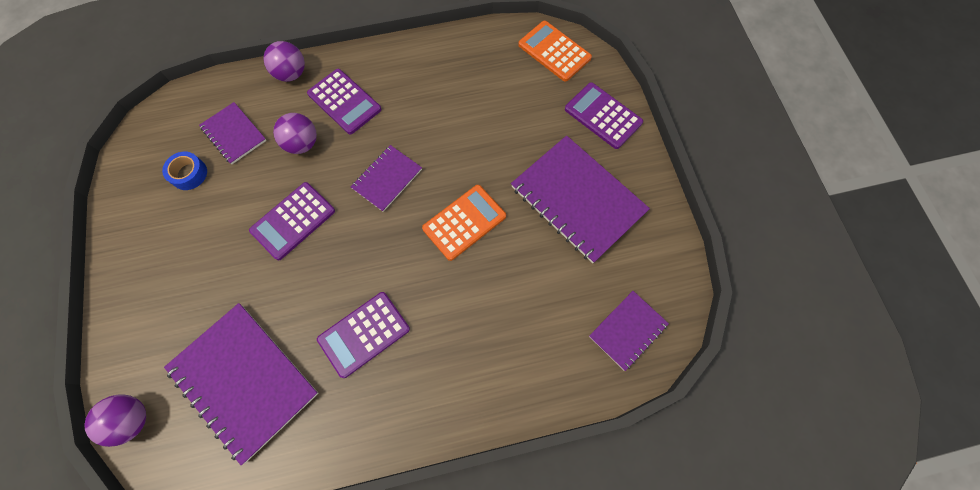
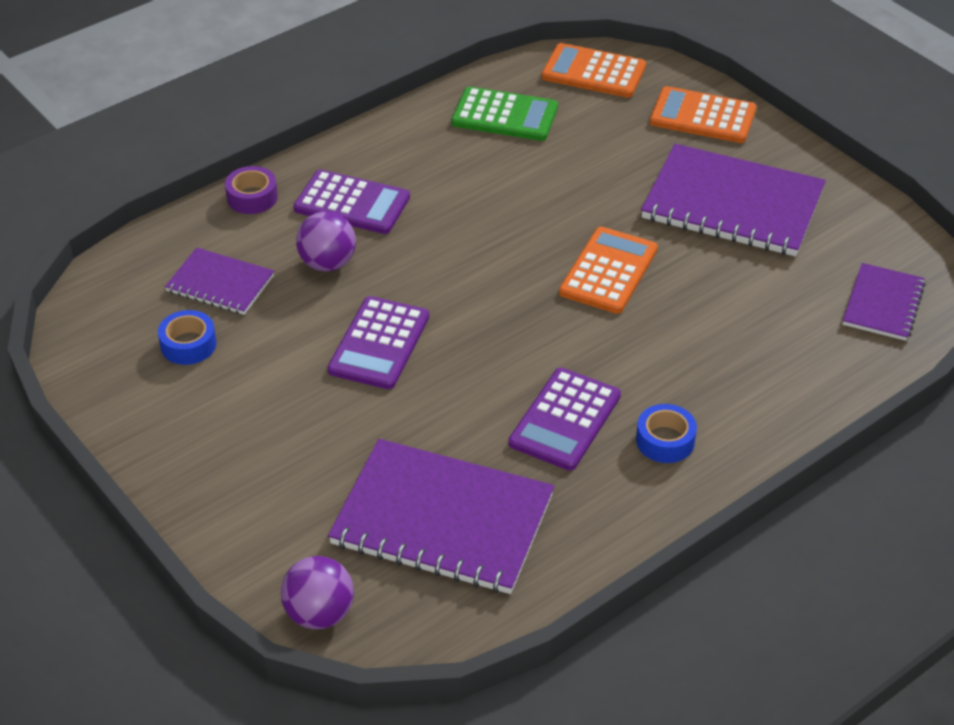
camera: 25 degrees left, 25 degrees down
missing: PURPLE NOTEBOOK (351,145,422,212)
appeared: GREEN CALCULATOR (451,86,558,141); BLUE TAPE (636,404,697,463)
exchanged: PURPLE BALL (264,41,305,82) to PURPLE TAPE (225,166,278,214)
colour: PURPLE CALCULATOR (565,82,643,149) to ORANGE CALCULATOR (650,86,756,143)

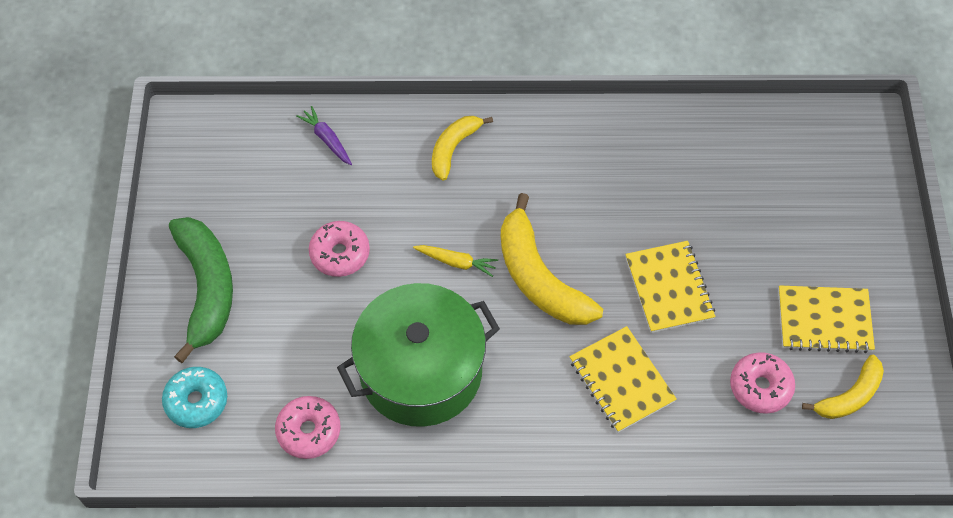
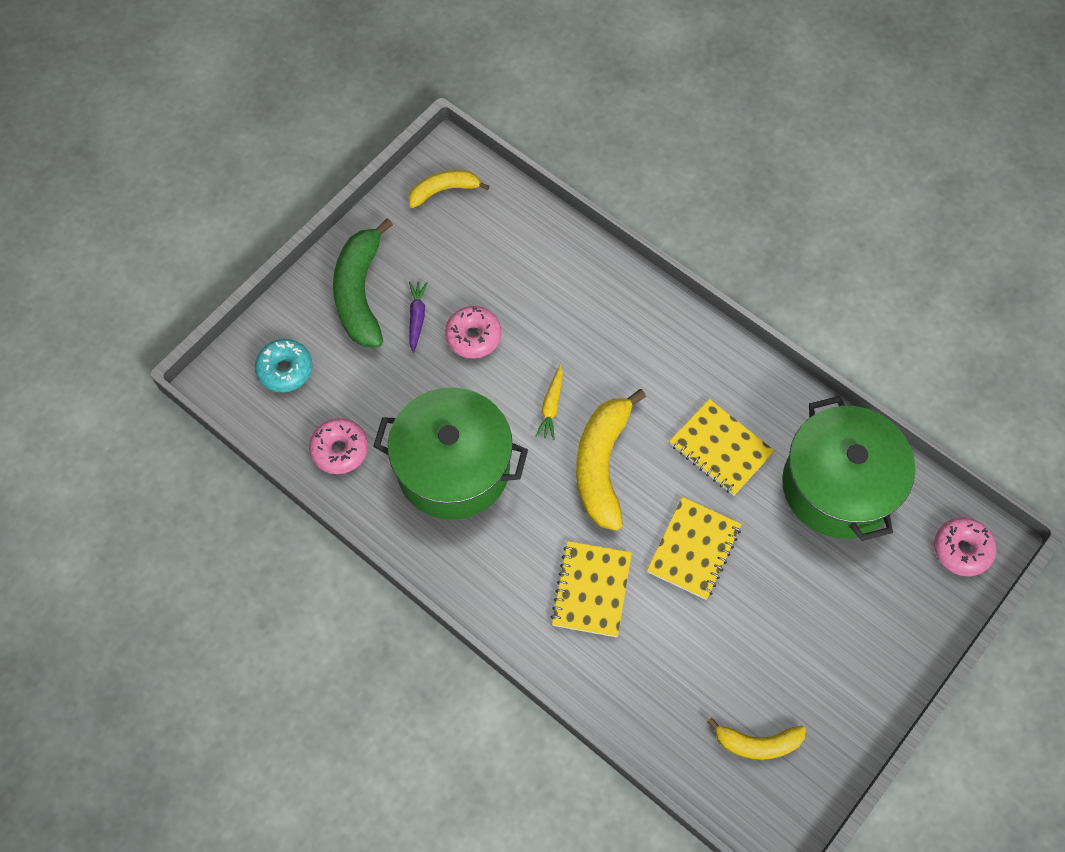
camera: 40 degrees right, 5 degrees up
appeared: GREEN POT (782,396,915,541)
relocated: YELLOW BANANA (432,116,493,181) to (408,170,489,208); PURPLE CARROT (296,106,352,165) to (409,282,428,353); YELLOW NOTEBOOK (778,285,875,353) to (669,399,775,496); PINK DONUT (730,352,795,414) to (934,517,996,576)
spun: GREEN BANANA (169,217,233,363) = (333,218,393,347) 150 degrees clockwise; YELLOW CARROT (413,245,498,277) = (535,365,563,440) 45 degrees clockwise

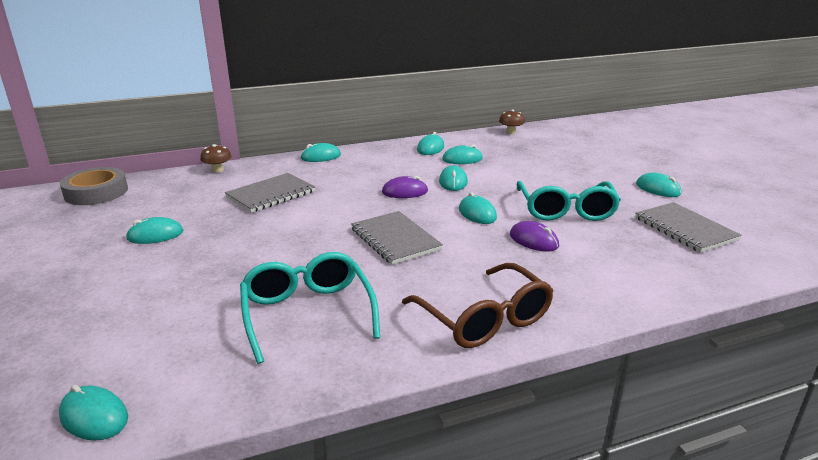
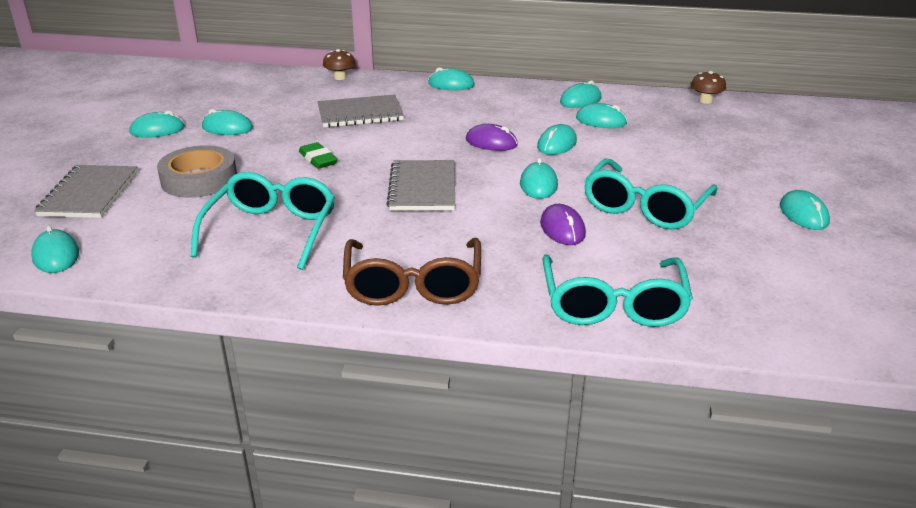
camera: 30 degrees right, 5 degrees up
appeared: TURQUOISE MOUSE (130,111,185,138); GREEN ERASER (299,142,338,169); TURQUOISE GLASSES (543,255,693,327)
relocated: GREY NOTEBOOK (635,202,742,253) to (34,165,138,218); GREY TAPE (60,167,128,205) to (157,145,237,198)

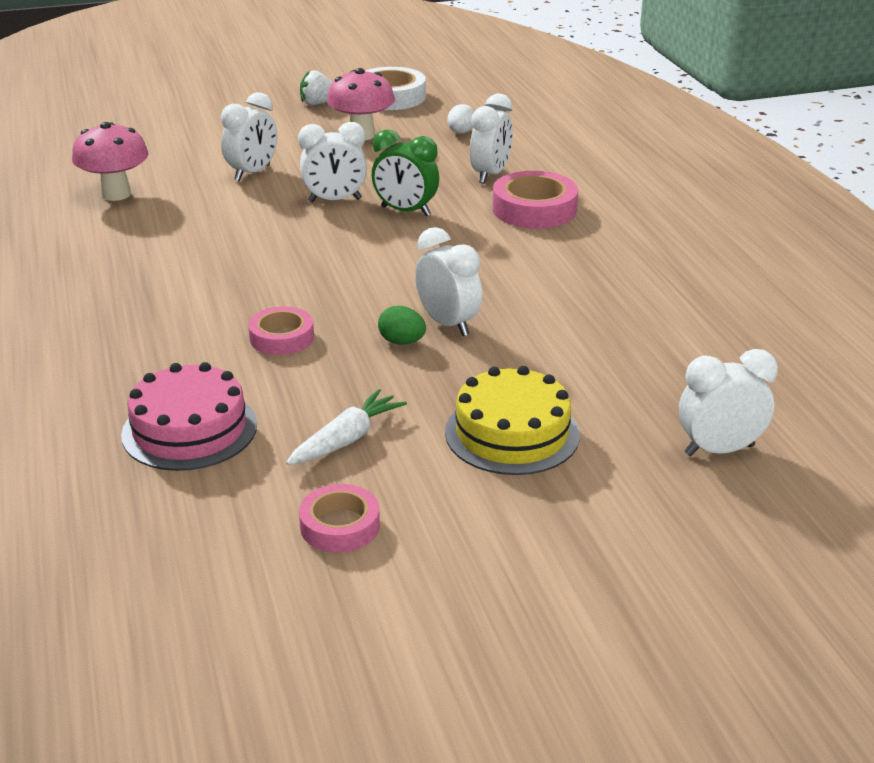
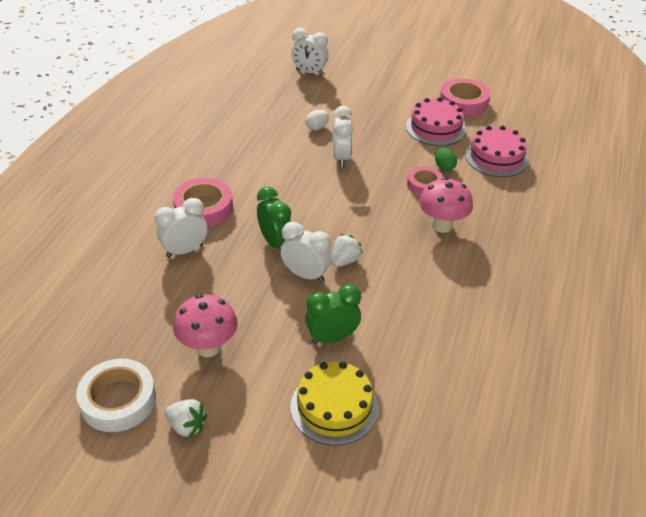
camera: 145 degrees left, 10 degrees up
appeared: WHITE STRAWBERRY (331,234,363,267)
relocated: YELLOW CAKE (445,366,580,475) to (290,361,379,445); WHITE EGG (447,104,474,134) to (306,110,329,130); PINK MUSHROOM (72,122,149,201) to (419,177,473,233); GREEN EGG (378,306,426,344) to (435,147,457,171)
exchanged: WHITE CARROT (286,389,407,465) to PINK CAKE (406,97,466,146)
colour: WHITE CLOCK (221,92,277,181) to GREEN CLOCK (305,284,361,344)
size: PINK TAPE (299,484,380,553) = (440,78,490,116) x1.57

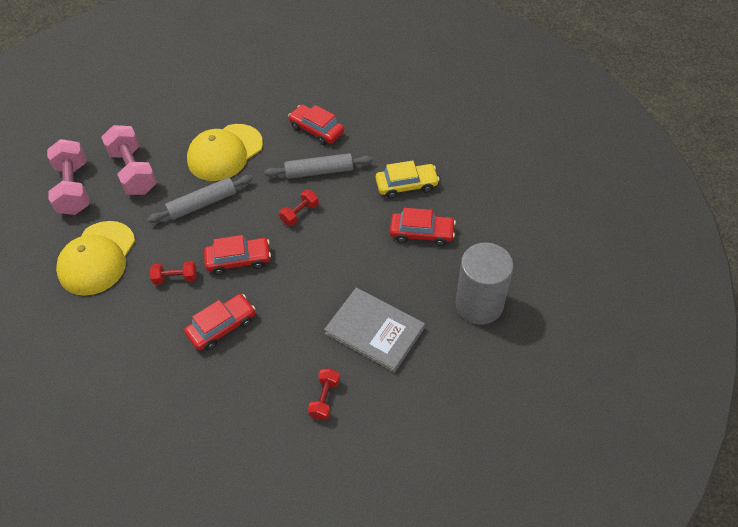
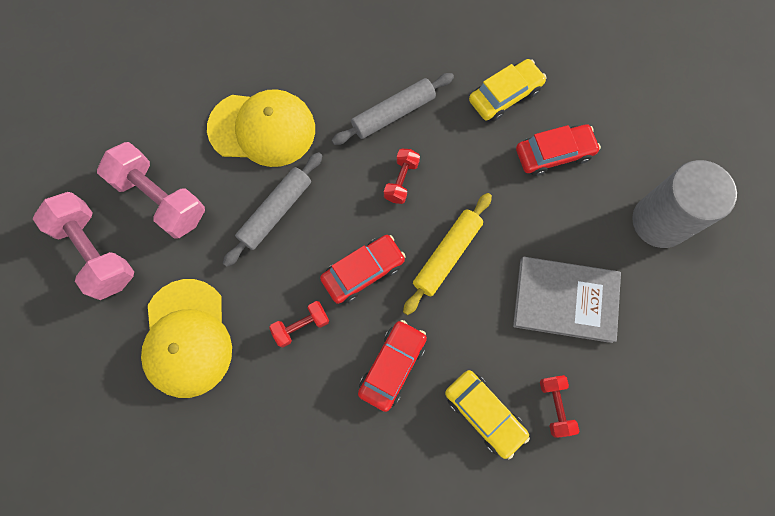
camera: 25 degrees left, 20 degrees up
missing: RED CAR (288,105,344,145)
appeared: YELLOW ROLLING PIN (403,193,492,315); YELLOW CAR (445,370,530,459)
spun: YELLOW CAP (187,124,263,181) = (207,89,315,167) 105 degrees counterclockwise

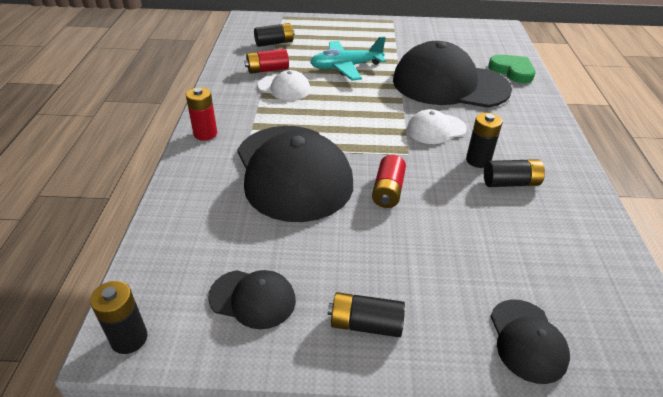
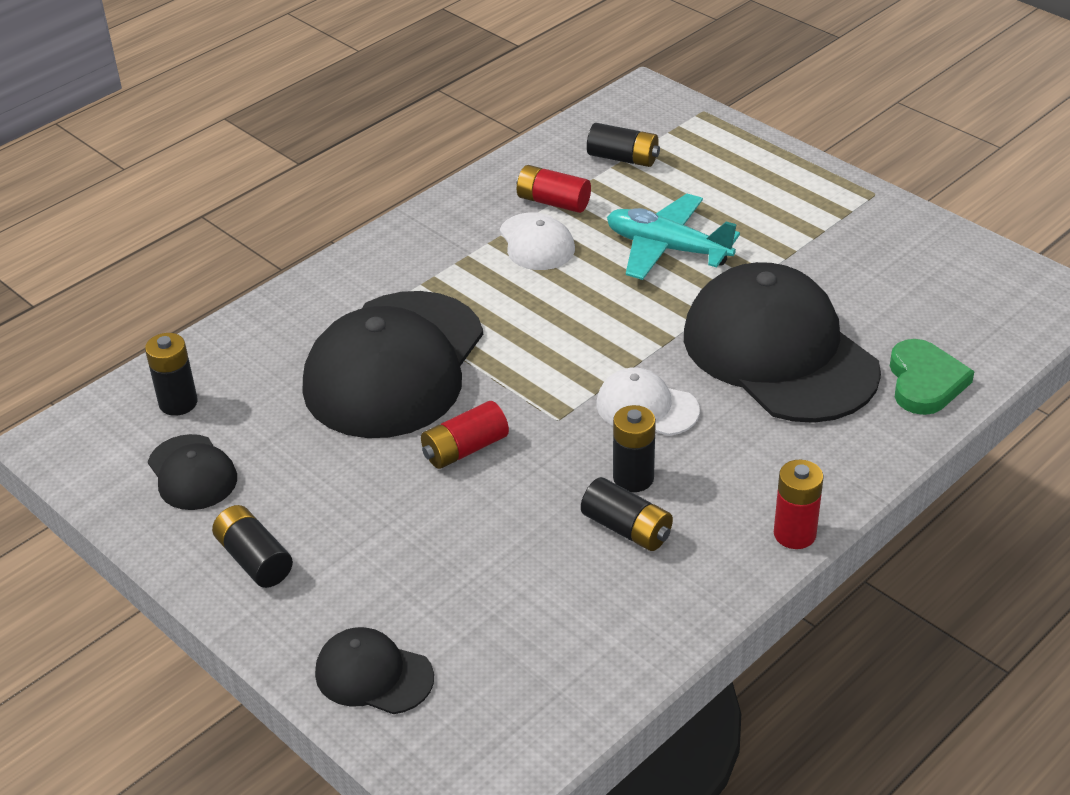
camera: 45 degrees right, 0 degrees up
relocated: BLACK BATTERY (90,281,148,354) to (145,333,197,416); RED BATTERY (186,87,217,140) to (774,460,824,549)
spun: BLACK CAP (491,299,570,384) = (315,627,434,714) 75 degrees clockwise

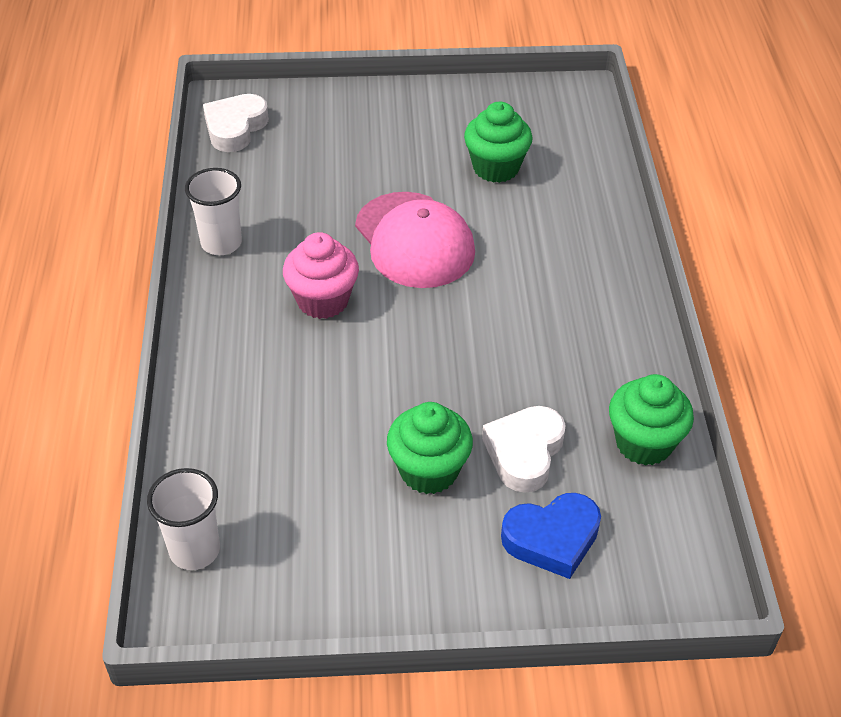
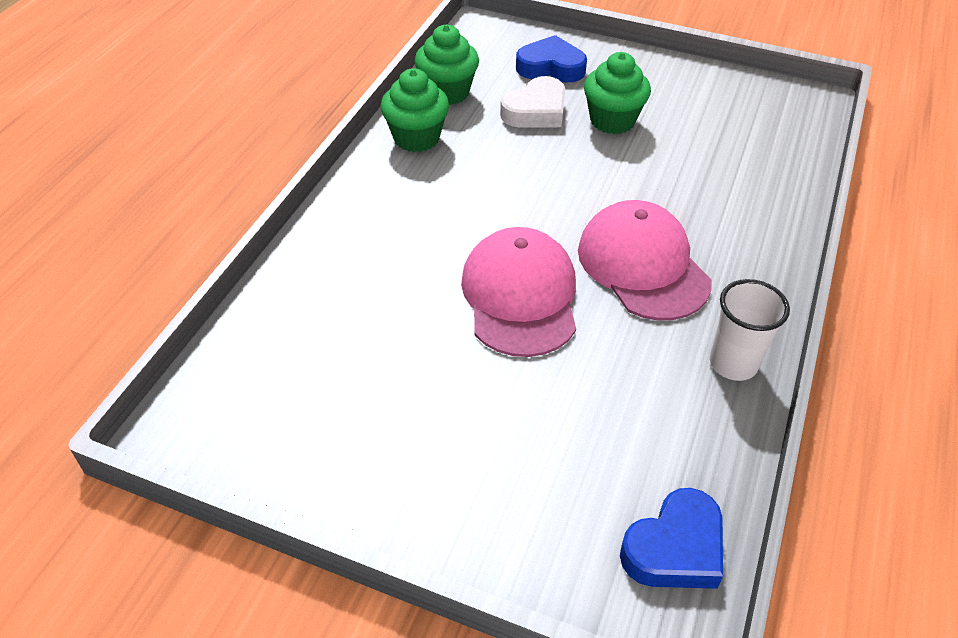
camera: 155 degrees left, 0 degrees up
missing: WHITE CUP (147,468,220,570)
relocated: GREEN CUPCAKE (464,102,533,183) to (380,68,449,152)
exchanged: PINK CUPCAKE (283,232,359,319) to PINK CAP (578,200,712,320)
colour: WHITE HEART (203,94,269,152) to BLUE HEART (620,488,723,589)

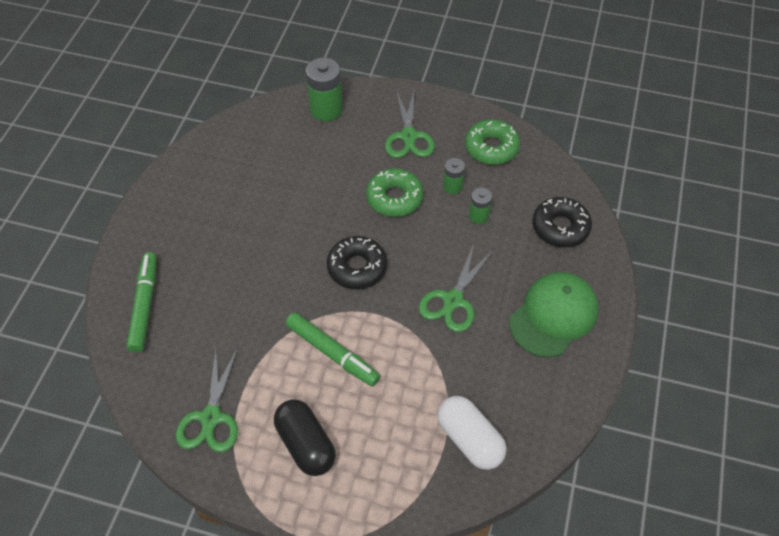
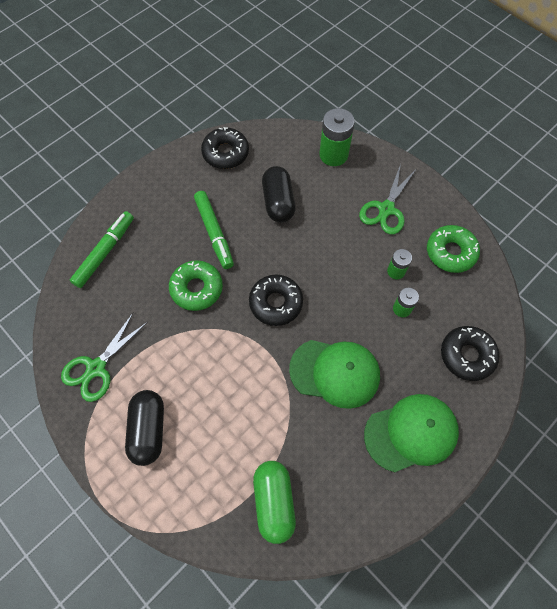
camera: 30 degrees right, 10 degrees up
appeared: BLACK DONUT (201,127,249,169); BLACK CAPSULE (262,166,296,223)
relocated: GREEN DONUT (366,168,423,217) to (169,260,223,311); GREEN MARKER (286,312,380,386) to (194,191,234,269)
exchanged: GREEN SCISSORS (419,244,494,332) to GREEN CAP (289,340,380,409)
colour: WHITE CAPSULE (438,396,507,470) to GREEN CAPSULE (253,461,296,544)

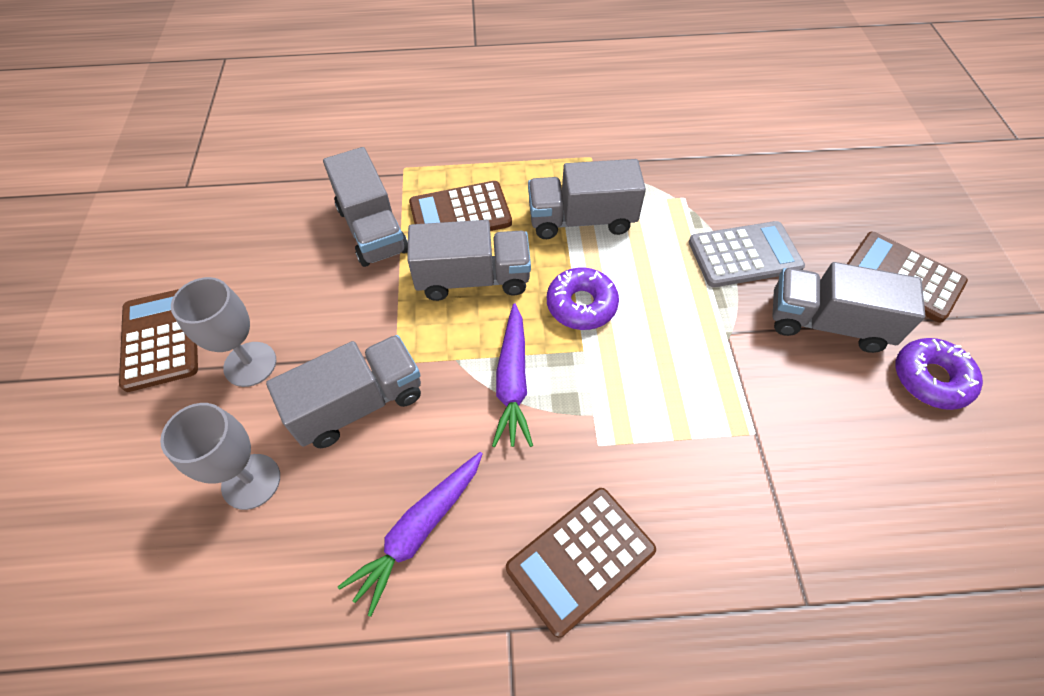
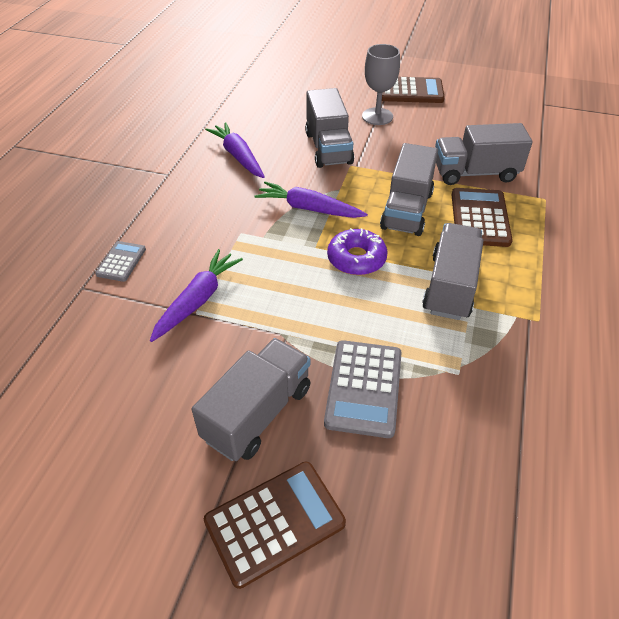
camera: 110 degrees right, 10 degrees down
missing: GREY GOBLET (160,403,280,510); BROWN CALCULATOR (506,488,656,638); PURPLE DONUT (896,338,983,410)
appeared: GREY CALCULATOR (95,241,146,282); PURPLE CARROT (150,249,243,342)

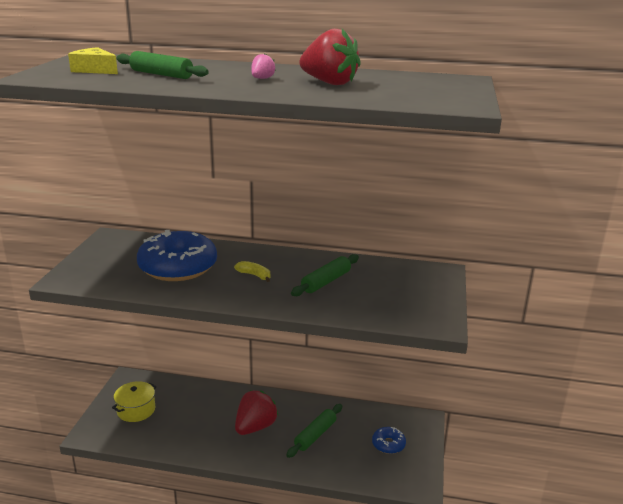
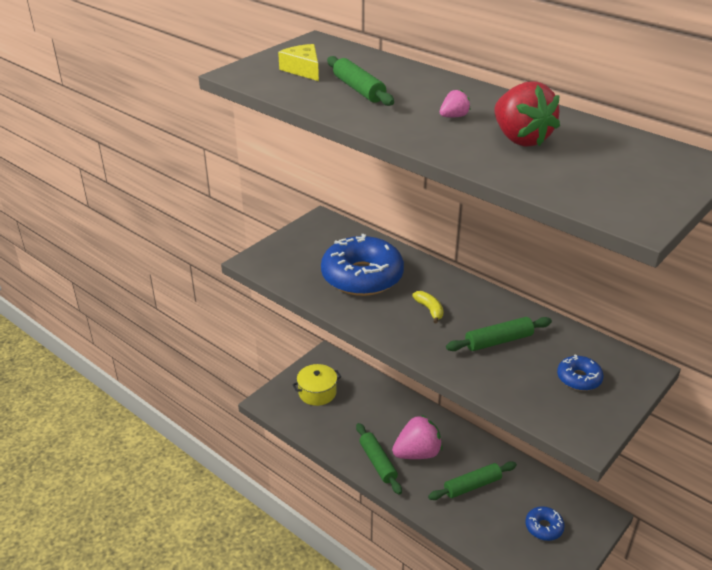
camera: 30 degrees right, 10 degrees up
appeared: GREEN ROLLING PIN (356,423,402,495); BLUE DONUT (557,355,604,391)
colour: RED STRAWBERRY (235,390,278,435) to PINK STRAWBERRY (392,415,443,459)

